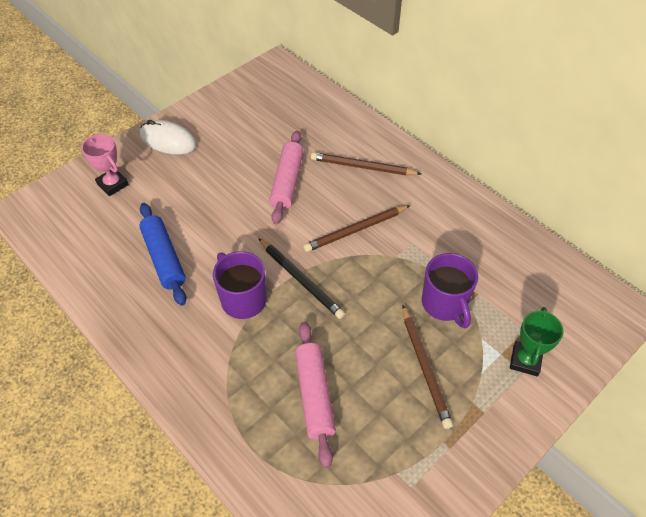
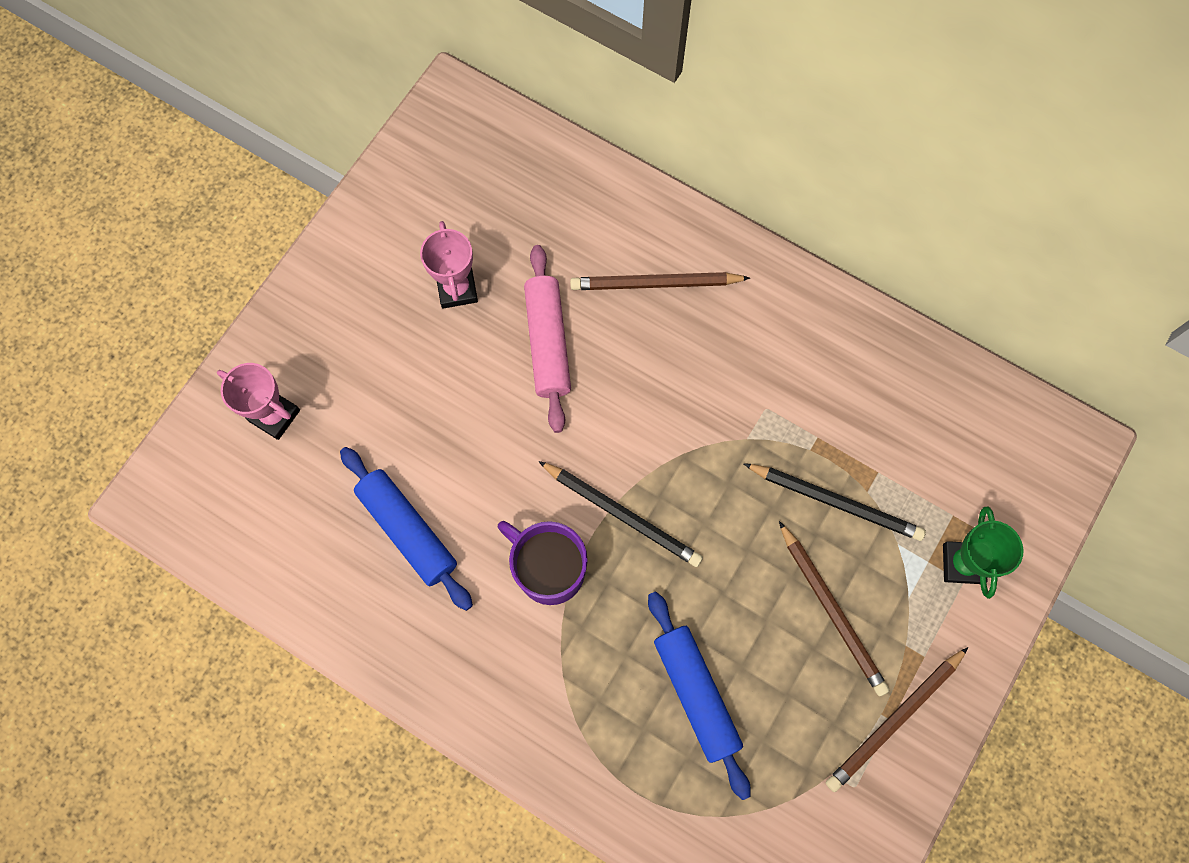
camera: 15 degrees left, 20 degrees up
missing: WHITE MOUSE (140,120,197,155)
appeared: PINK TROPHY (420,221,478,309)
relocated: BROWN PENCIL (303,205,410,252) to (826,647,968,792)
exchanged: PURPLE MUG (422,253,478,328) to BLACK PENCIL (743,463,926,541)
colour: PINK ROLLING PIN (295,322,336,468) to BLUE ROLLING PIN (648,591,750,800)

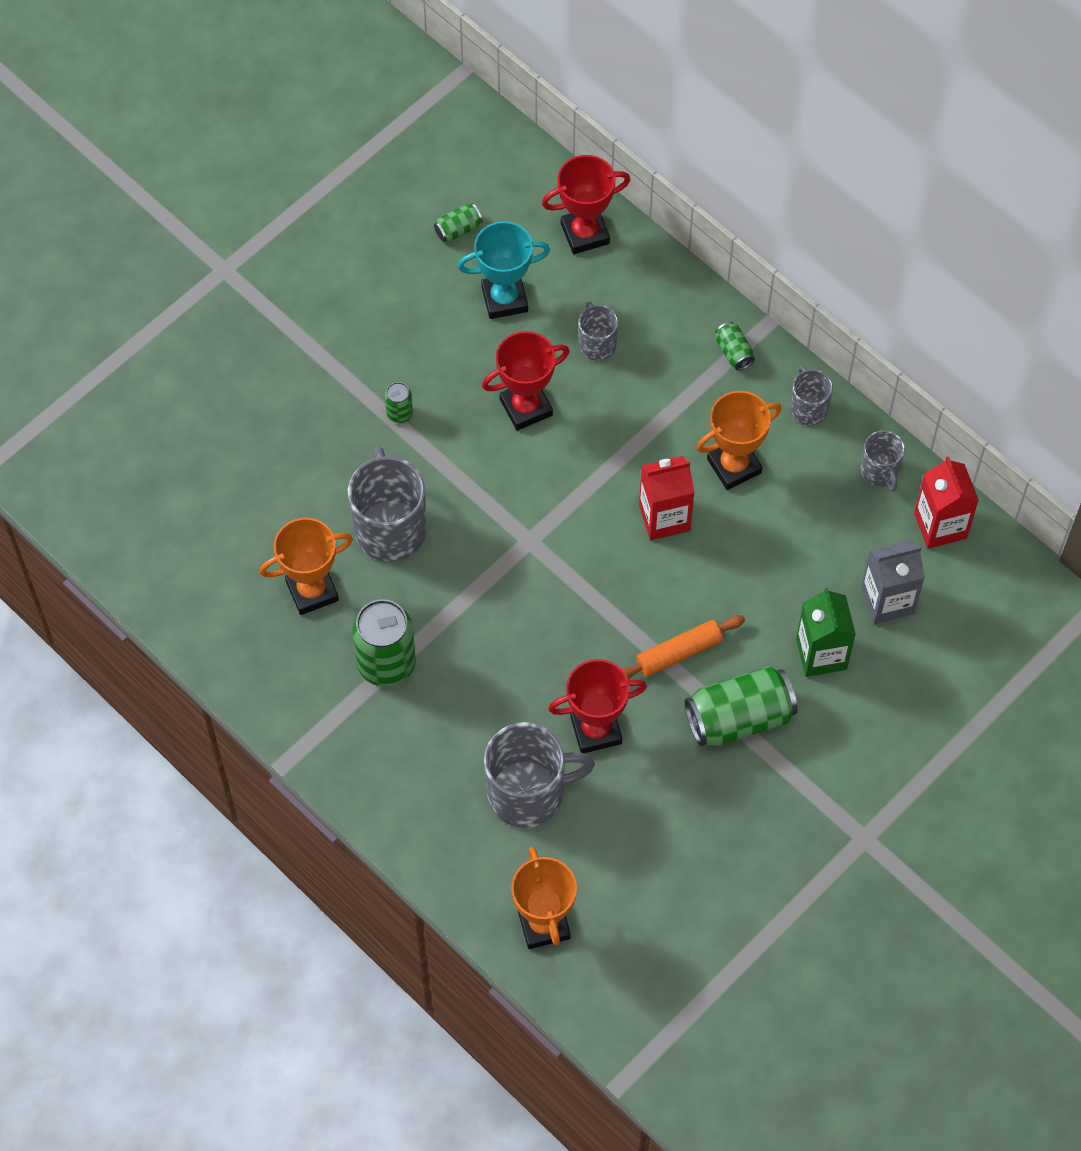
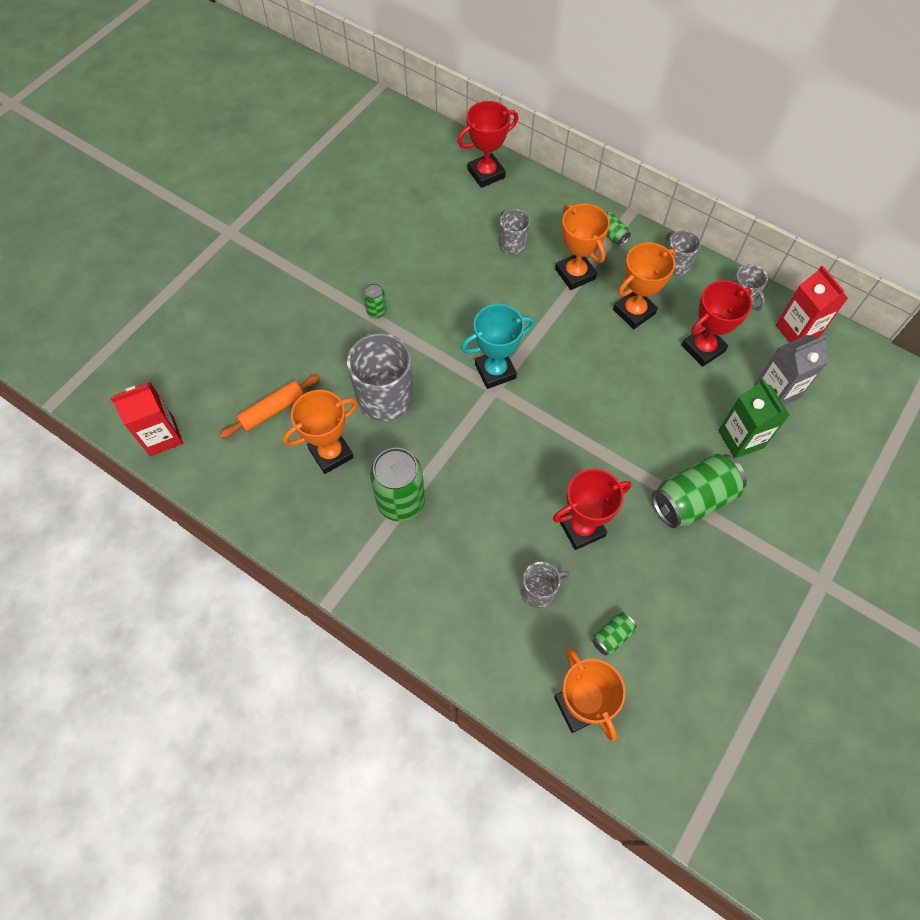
camera: 10 degrees left, 0 degrees up
appeared: ORANGE TROPHY (555,204,610,290)
relocated: RED CARTON (639,456,695,540) to (110,382,183,456); ORANGE ROLLING PIN (622,615,745,679) to (219,374,320,439); TURQUOISE TROPHY (458,221,550,319) to (461,304,535,389); GREEN CAN (434,203,483,242) to (592,612,637,656); RED TROPHY (482,331,570,431) to (681,280,752,367)
size: GREY MUG (484,722,595,828) = (521,562,570,608) x0.54

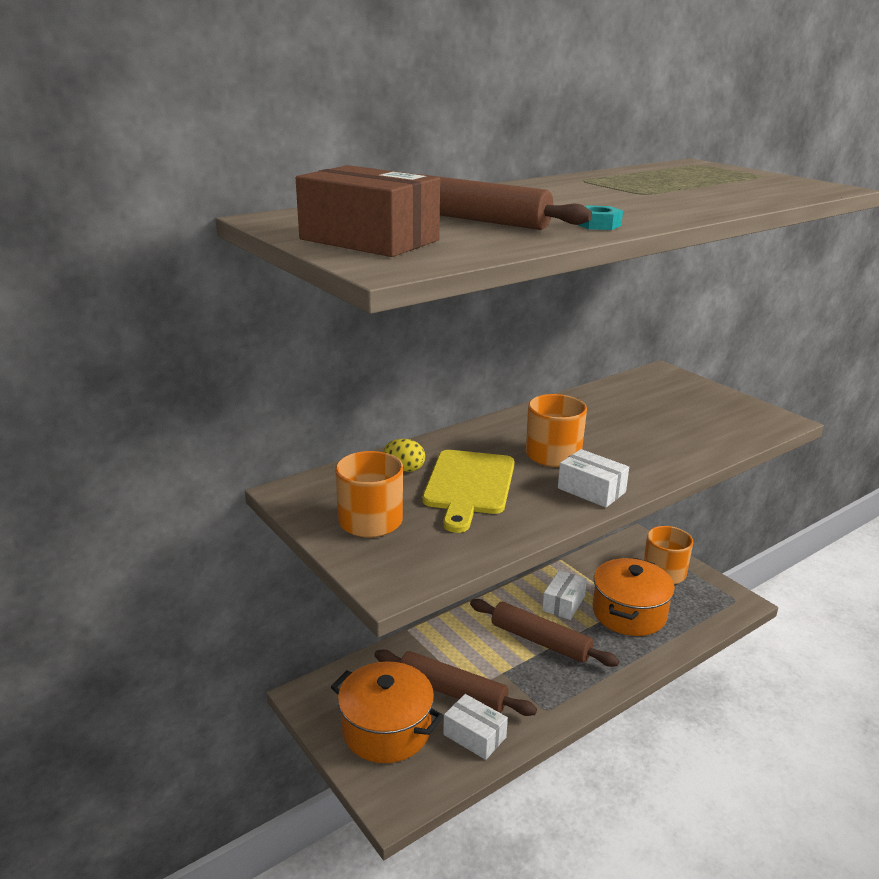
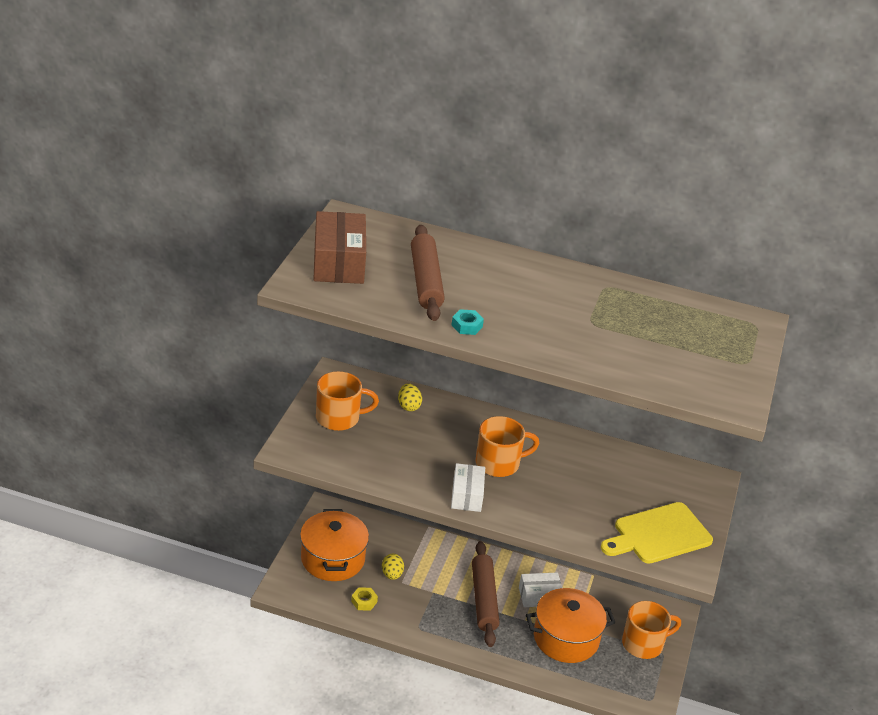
camera: 50 degrees right, 10 degrees up
relocated: YELLOW CUTTING BOARD (422,450,515,533) to (601,502,713,564)
exchanged: WHITE BOX (443,694,508,760) to YELLOW NUT (351,587,378,611); BROWN ROLLING PIN (374,650,537,716) to YELLOW EGG (382,554,404,580)

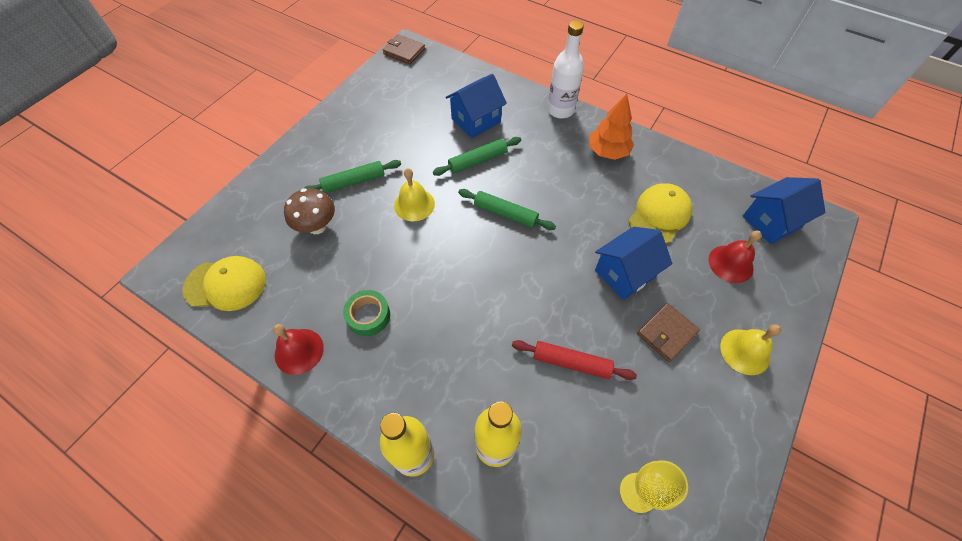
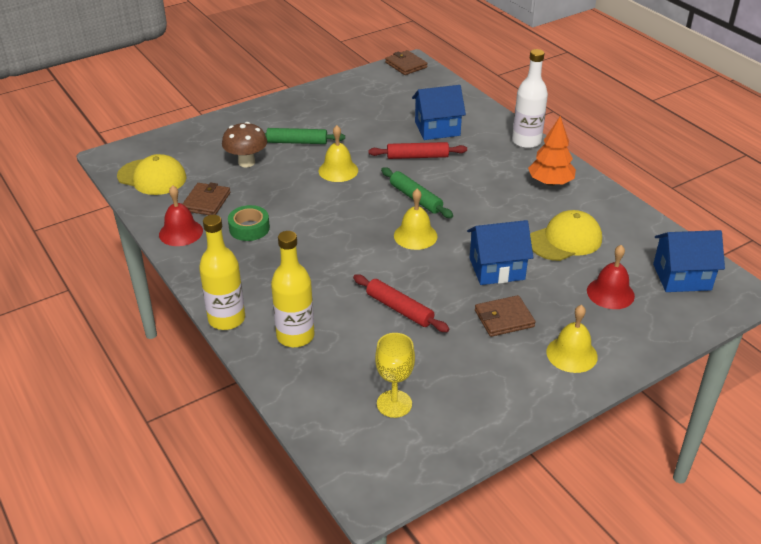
camera: 25 degrees right, 20 degrees down
appeared: BROWN WALLET (182,182,230,215); YELLOW BELL (394,189,437,250)
colour: GREEN ROLLING PIN (433,137,521,176) to RED ROLLING PIN (368,142,467,159)

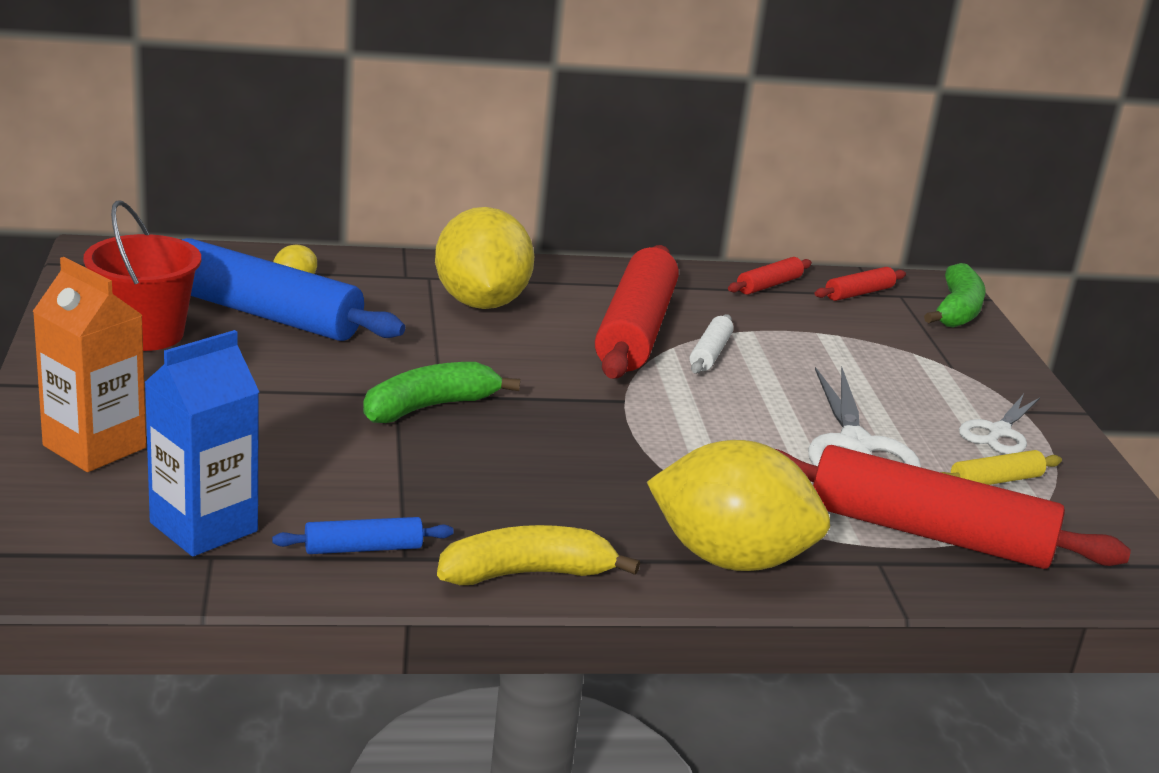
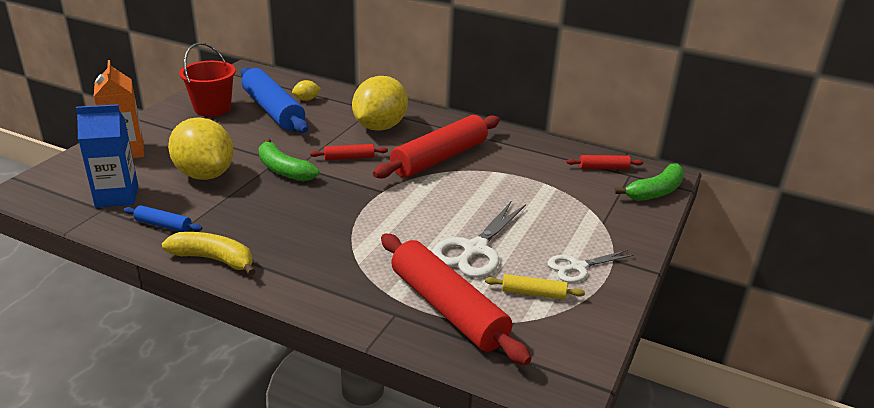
camera: 35 degrees right, 5 degrees up
missing: WHITE ROLLING PIN (690,314,734,374)
relocated: YELLOW LEMON (647,440,830,571) to (168,117,234,180); RED ROLLING PIN (728,257,812,294) to (310,144,388,160)
spun: GREEN BANANA (363,362,520,423) = (258,138,319,181) 135 degrees counterclockwise

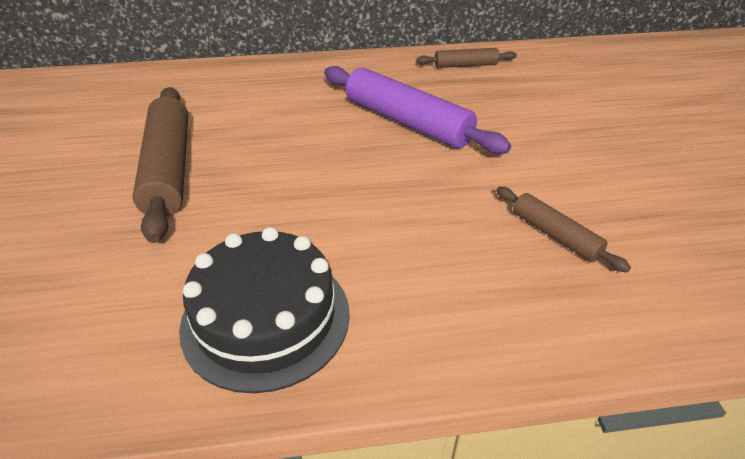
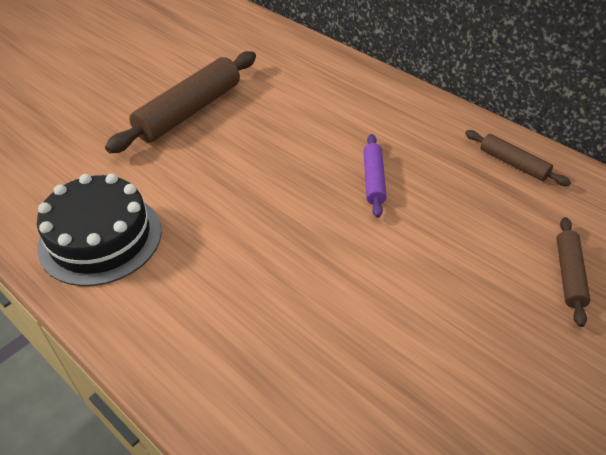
camera: 50 degrees right, 5 degrees up
relocated: BROWN ROLLING PIN (496,187,631,272) to (557,217,591,327)
size: PURPLE ROLLING PIN (324,66,511,154) = (363,134,386,218) x0.53

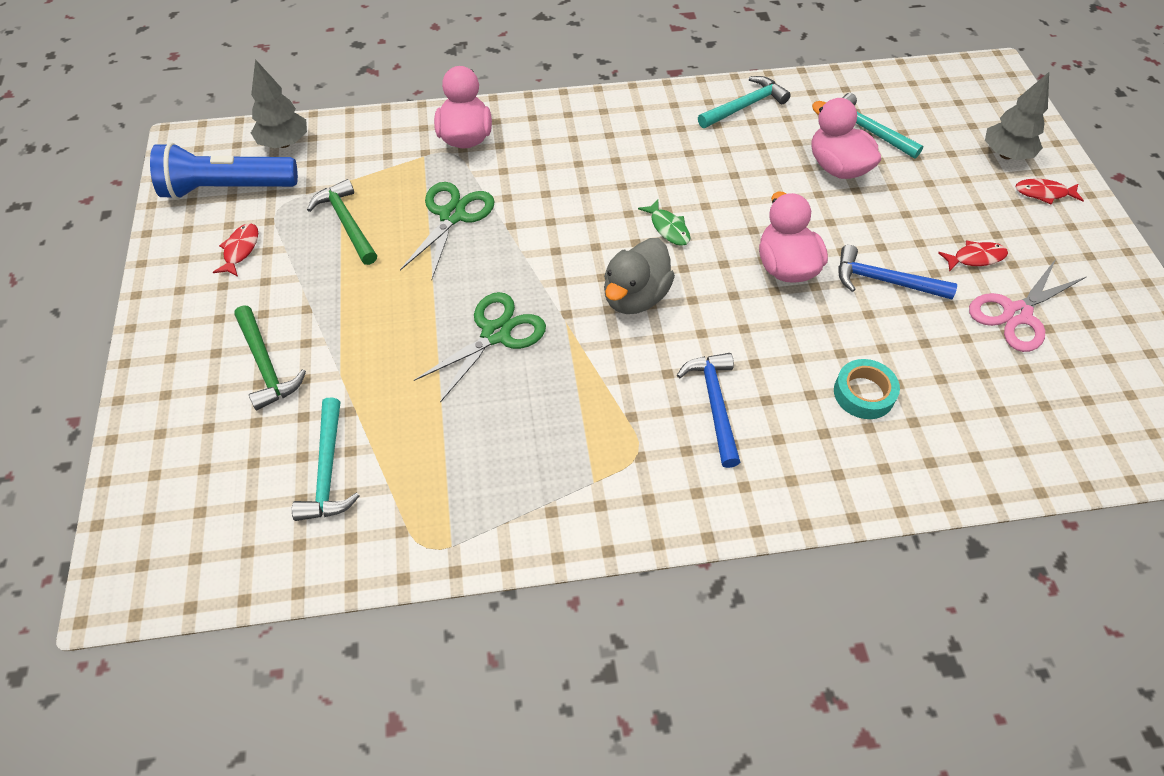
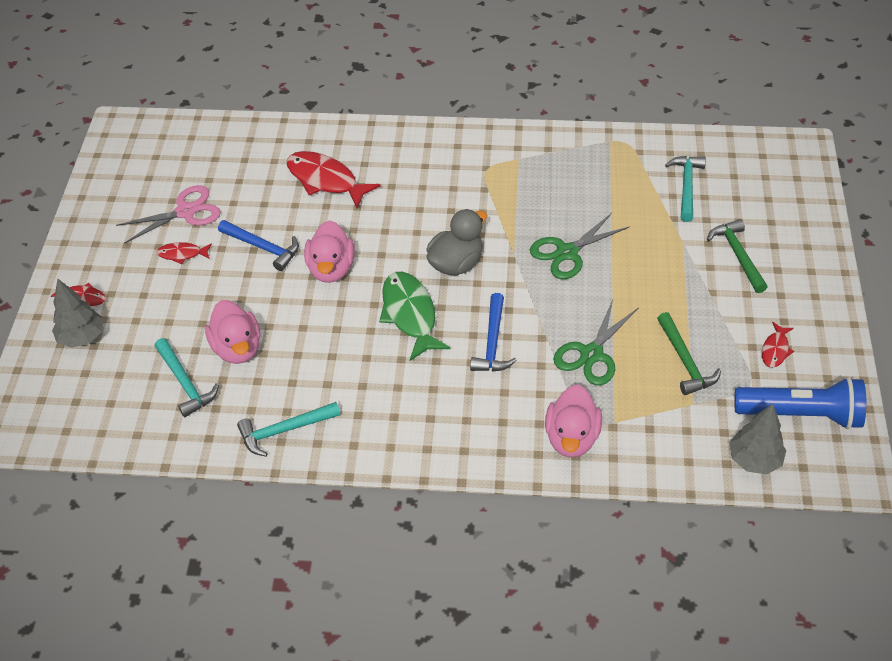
camera: 165 degrees left, 5 degrees down
relocated: BLUE HAMMER (677,353,740,468) to (470,293,517,371)
exchanged: TURQUOISE TAPE (834,359,900,419) to RED FISH (287,151,380,208)
size: GREEN FISH (638,200,690,246) = (379,272,451,361) x1.96

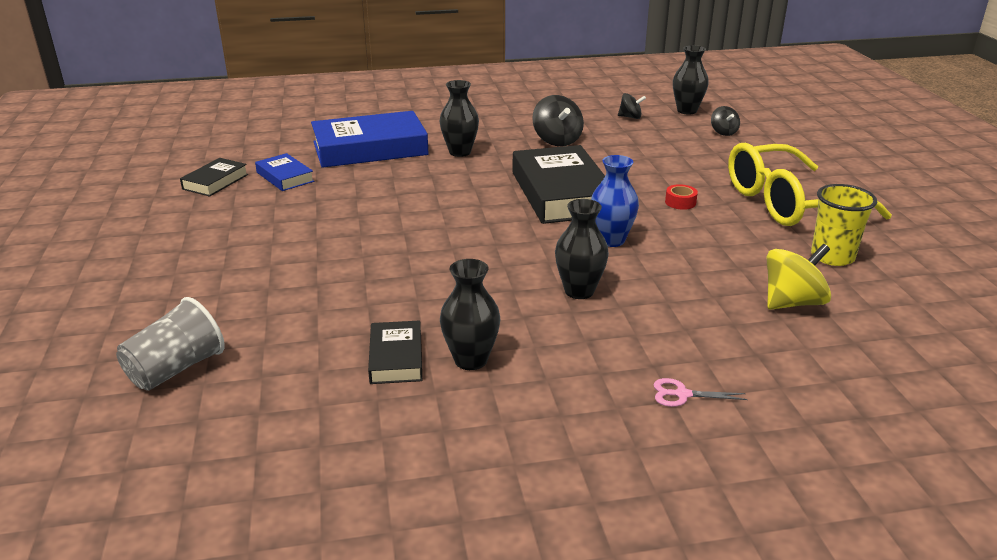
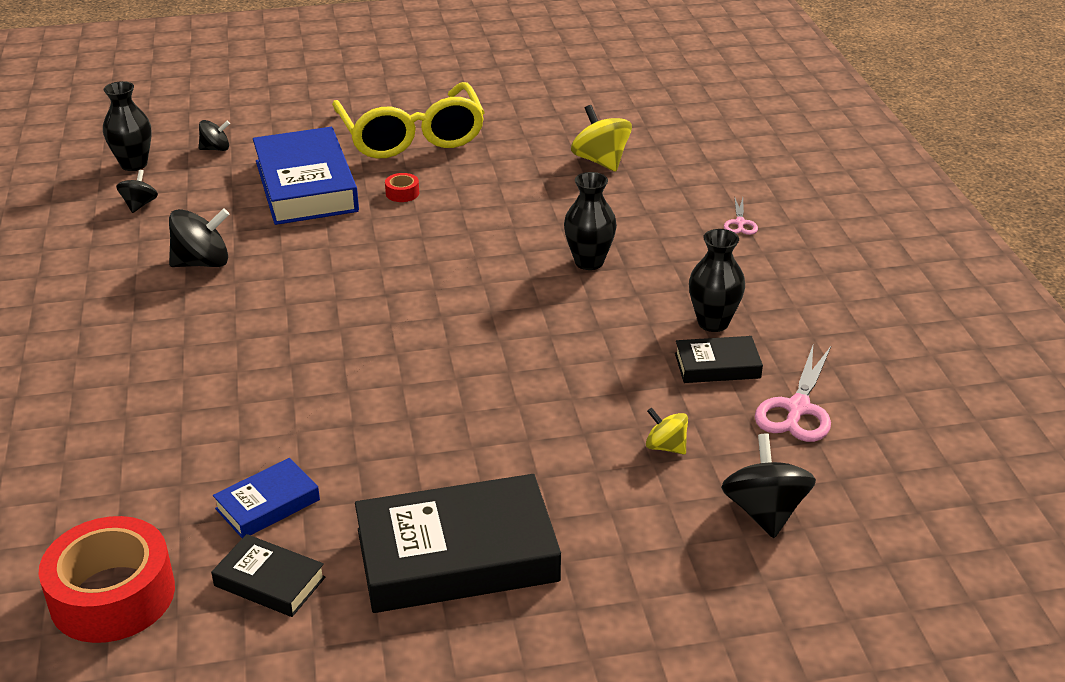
camera: 90 degrees left, 5 degrees up
missing: BLACK VASE (440,80,479,157); BLUE VASE (591,155,639,247); YELLOW CUP (811,184,877,266)
appeared: RED TAPE (39,516,175,643); YELLOW SPINNING TOP (646,407,688,455); PINK SCISSORS (755,346,831,442)
relocated: BLUE BOOK (311,111,429,168) to (253,127,359,225); BLACK BOOK (513,145,605,224) to (355,474,561,613)
exchanged: GREY CUP (116,297,225,391) to BLACK SPINNING TOP (721,434,816,538)

